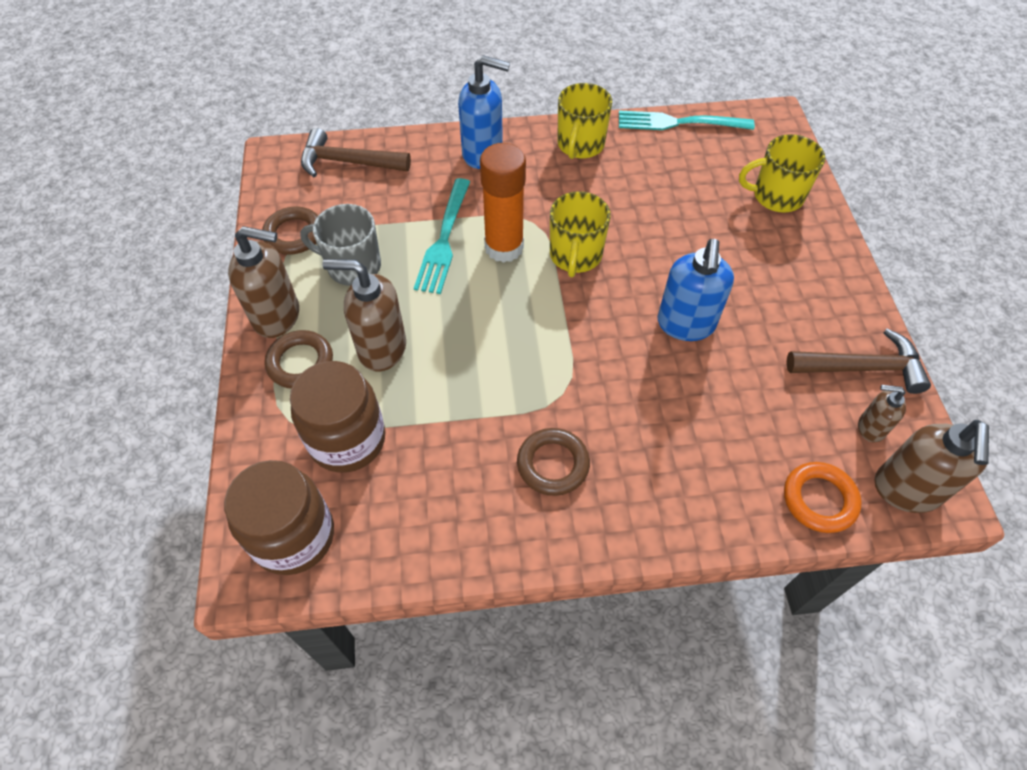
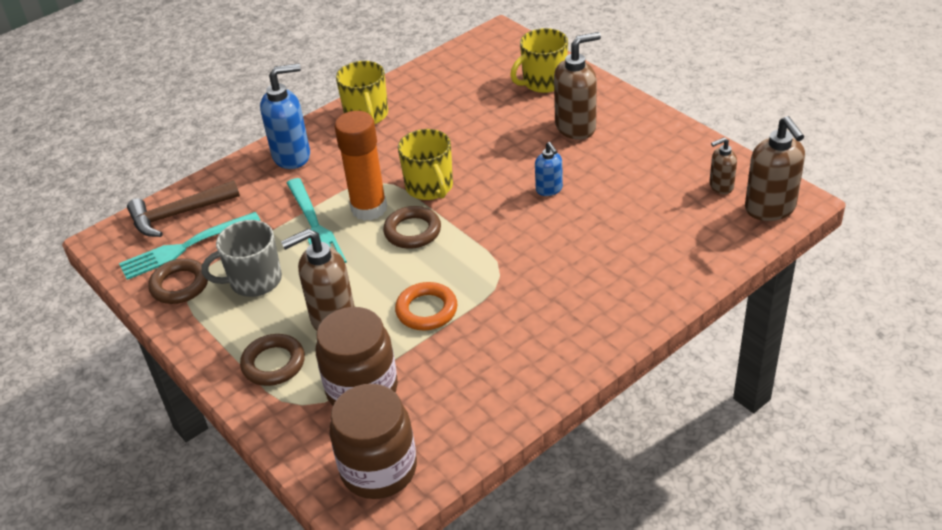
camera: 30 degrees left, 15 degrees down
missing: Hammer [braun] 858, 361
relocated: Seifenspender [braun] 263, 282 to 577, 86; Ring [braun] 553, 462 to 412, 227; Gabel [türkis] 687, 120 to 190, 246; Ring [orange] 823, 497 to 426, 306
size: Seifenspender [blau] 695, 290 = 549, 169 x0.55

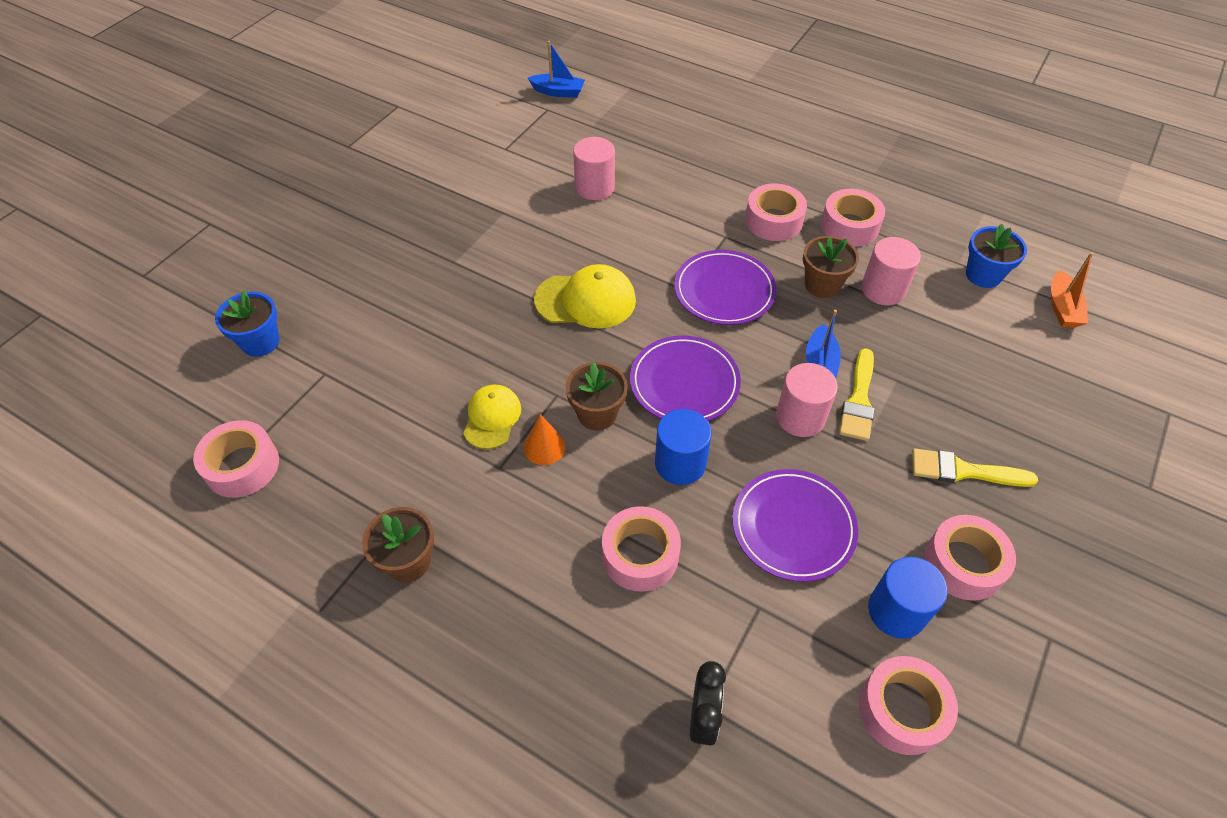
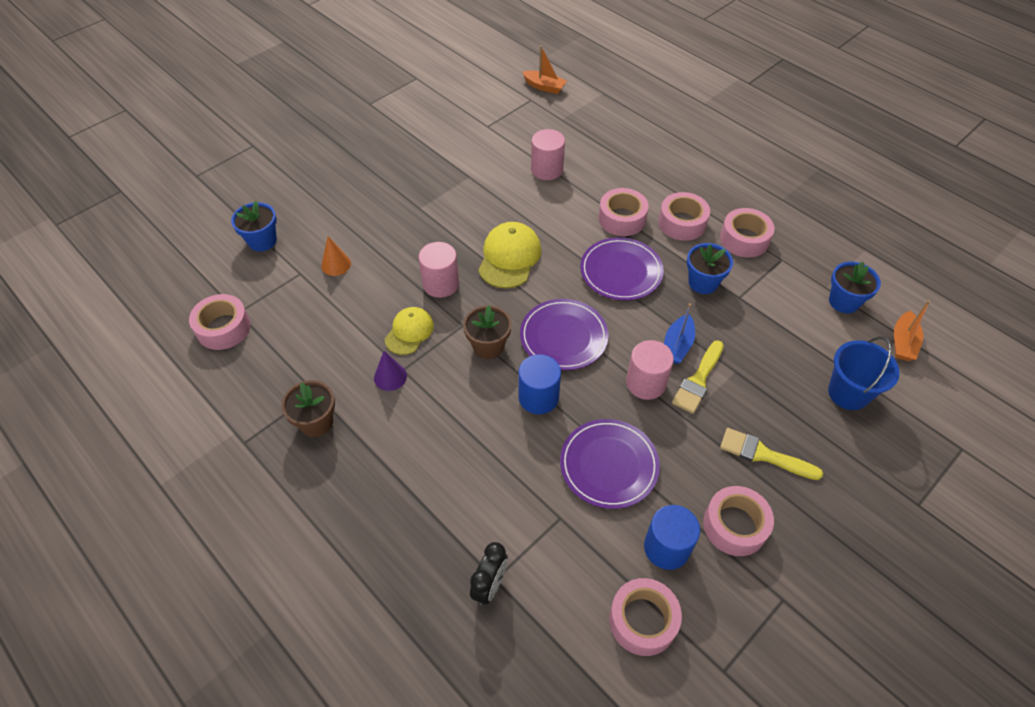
camera: 15 degrees right, 0 degrees up
appeared: Kegel [lila] 390, 371; Eimer [blau] 864, 373
relocated: Kegel [orange] 545, 439 to 336, 256; Klebeband [rosa] 641, 549 to 623, 212; Vollzylinder [rosa] 891, 271 to 439, 270
colour: Boot [blau] 556, 69 to Boot [orange] 544, 70; Blumentopf [braun] 831, 267 to Blumentopf [blau] 710, 268
spun: Kappe [gelb] 585, 296 = 509, 255 90 degrees counterclockwise

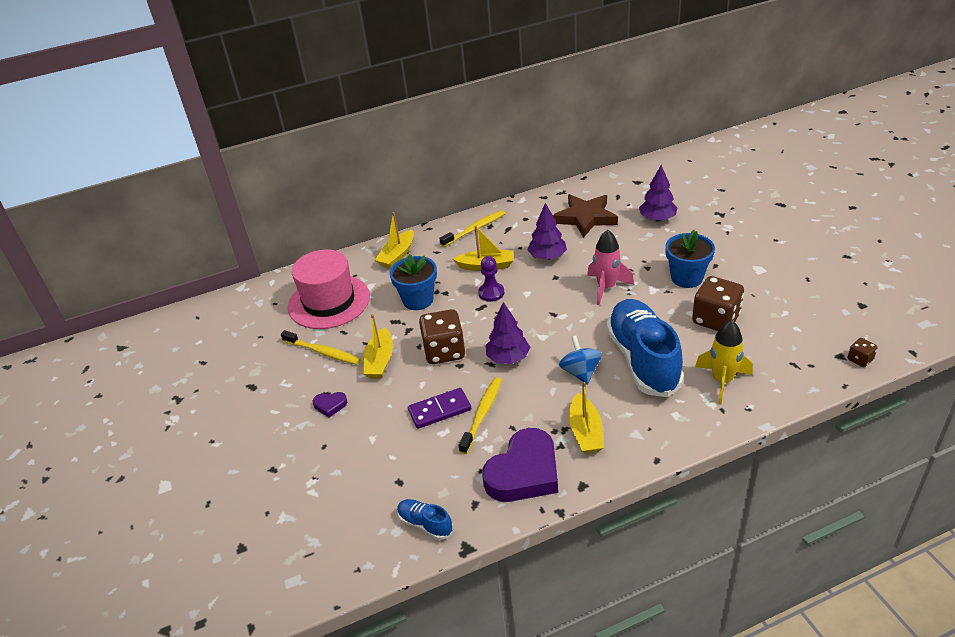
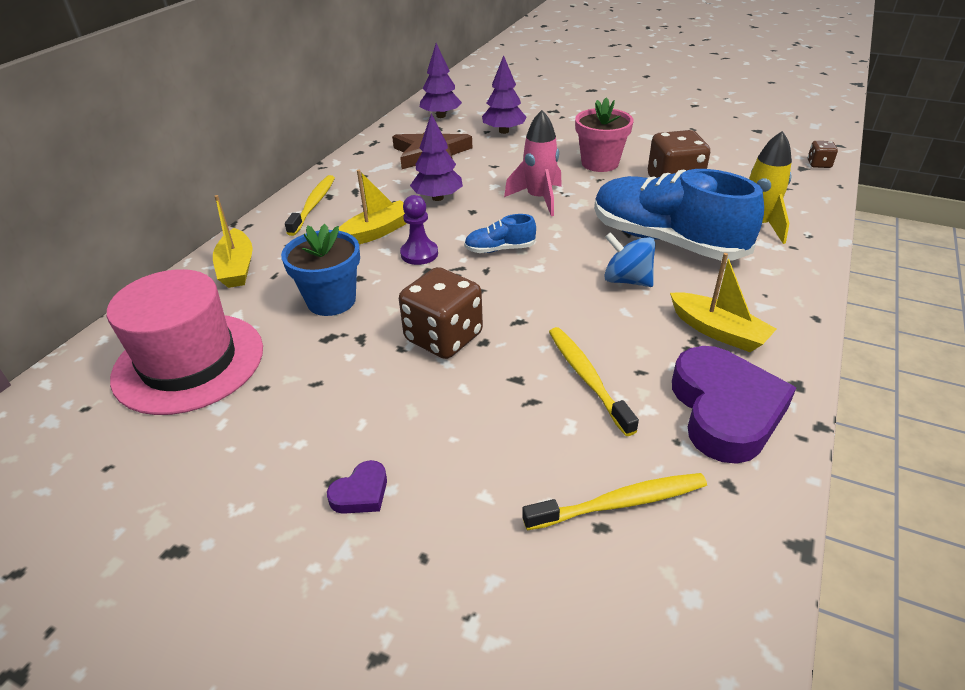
camera: 45 degrees left, 0 degrees up
missing: Boot [gelb] 378, 346; Dominostein [lila] 439, 408
relocated: Zahnbürste [gelb] 321, 347 to 614, 502; Schuh [blau] 425, 519 to 500, 233; Baum [lila] 508, 333 to 441, 80
colour: Blumentopf [blau] 690, 259 to Blumentopf [rosa] 604, 134

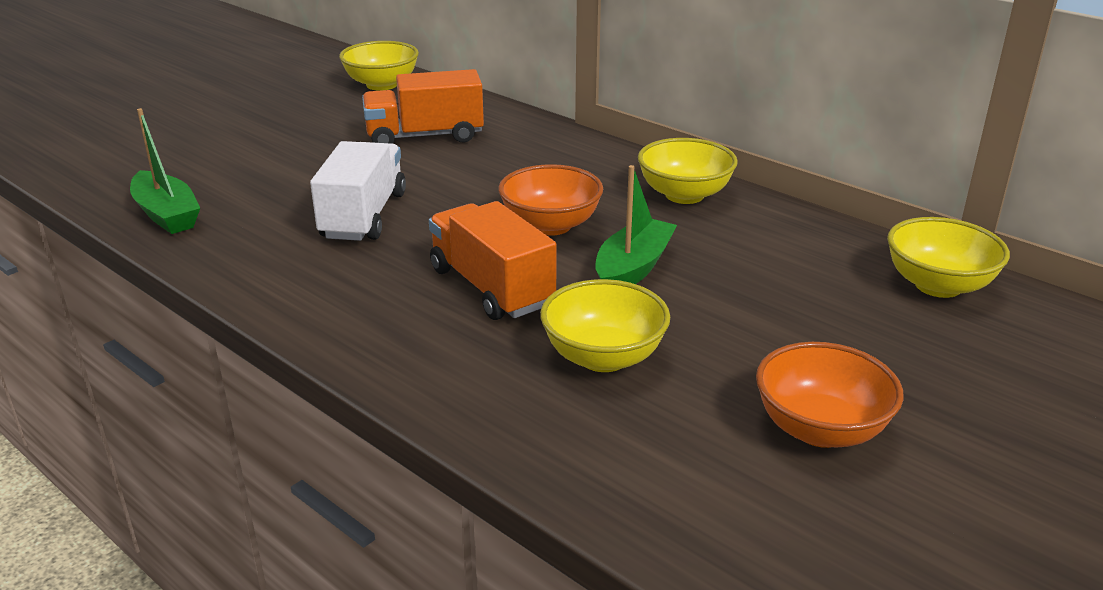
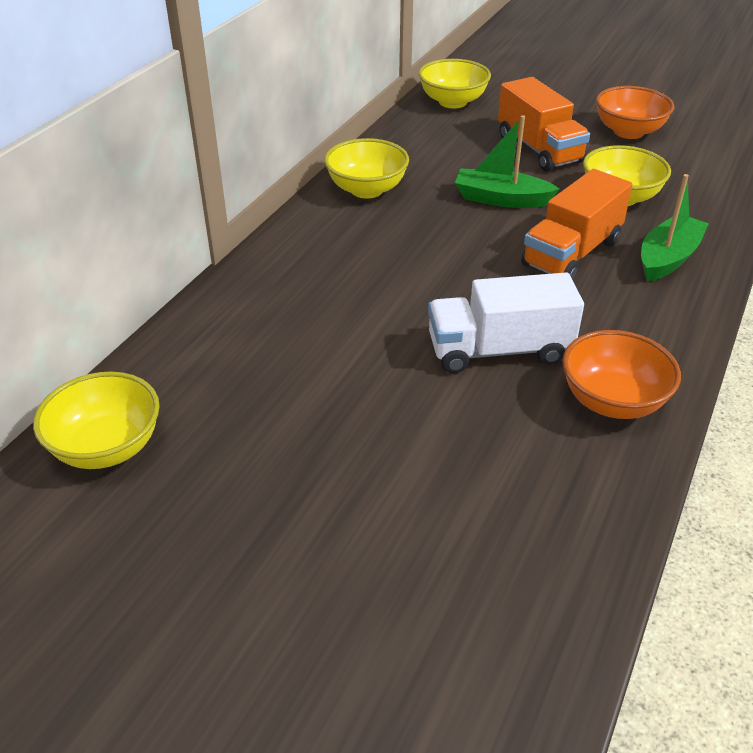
camera: 105 degrees left, 10 degrees up
relocated: Boot [grün] 165, 171 to 675, 227; Lastwagen [orange] 423, 106 to 544, 124; Schüssel [orange] 550, 200 to 621, 374

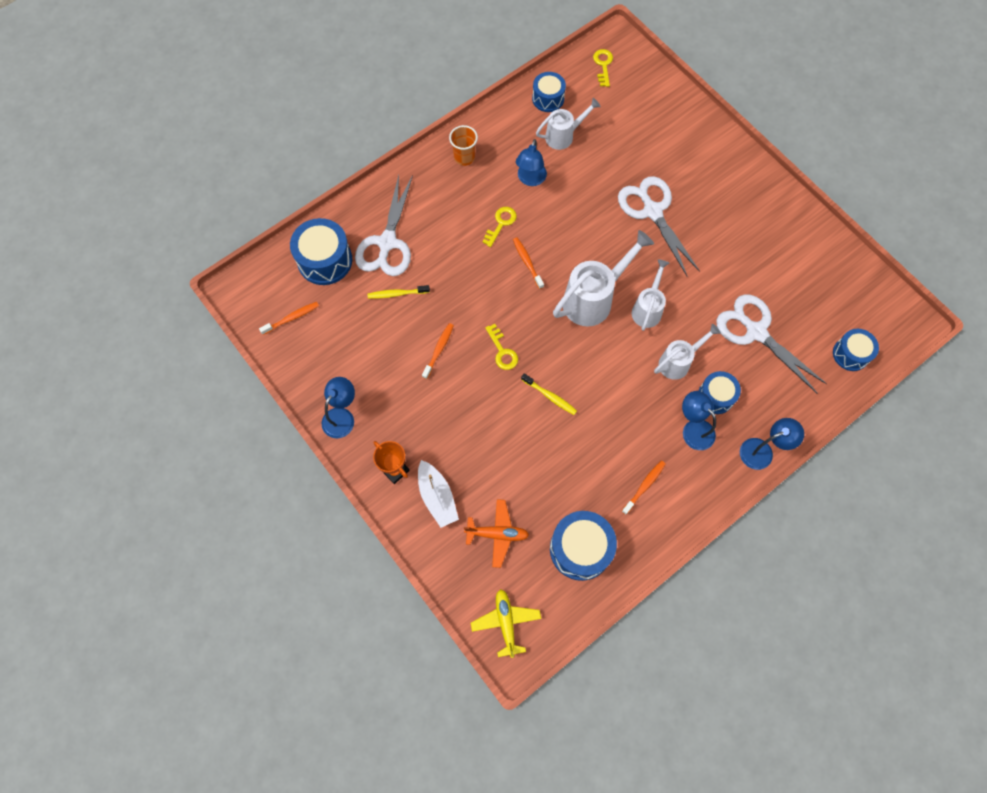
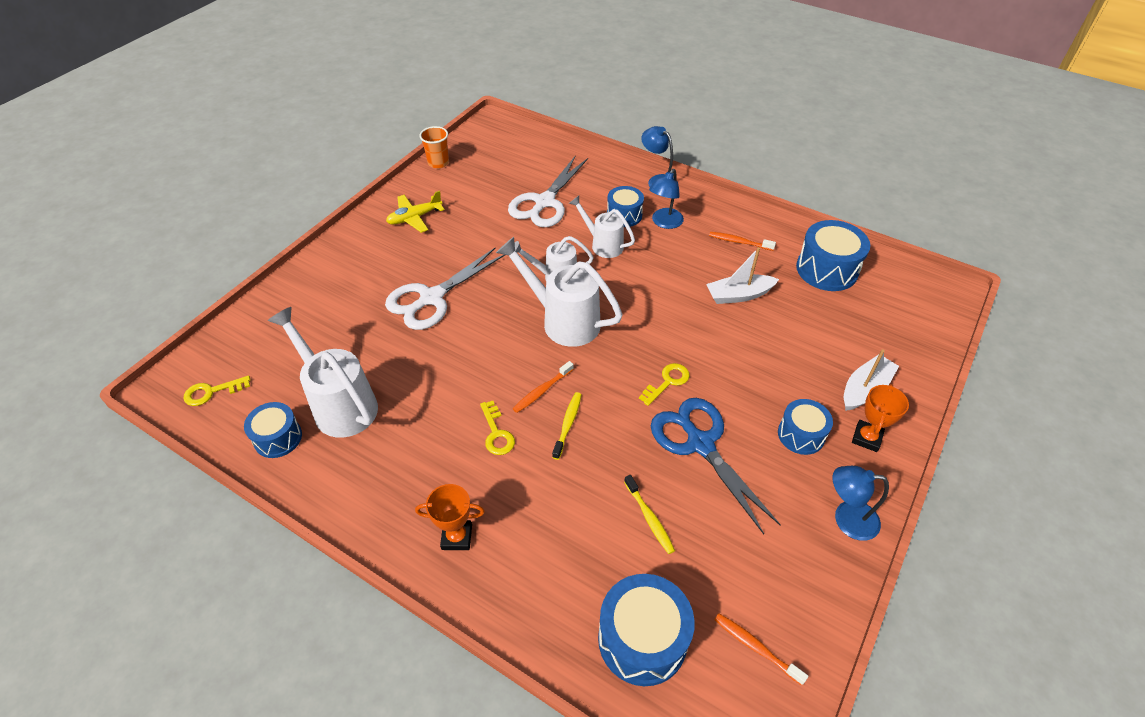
camera: 110 degrees left, 20 degrees down
missing: Schere [weiß] 384, 225; Flugzeug [orange] 496, 533; Lampe [blau] 531, 162
appeared: Pokal [orange] 450, 517; Boot [weiß] 742, 275
relocated: Becher [orange] 463, 145 to 434, 147; Flugzeug [gelb] 506, 623 to 415, 212; Zahnbürste [gelb] 549, 394 to 567, 426; Trommel [blau] 856, 350 to 805, 427
exchanged: Zahnbürste [orange] 438, 351 to Schere [blau] 716, 466
spun: Schlüssel [gelb] 499, 227 = 497, 428 120 degrees counterclockwise
size: Gießkanne [weiß] 568, 124 = 323, 372 x1.62

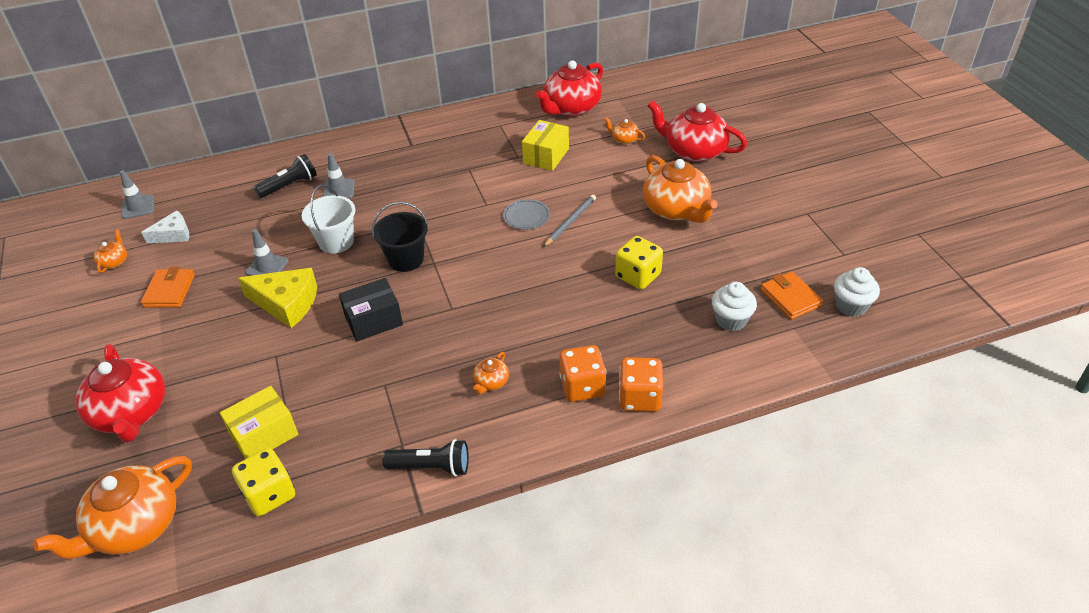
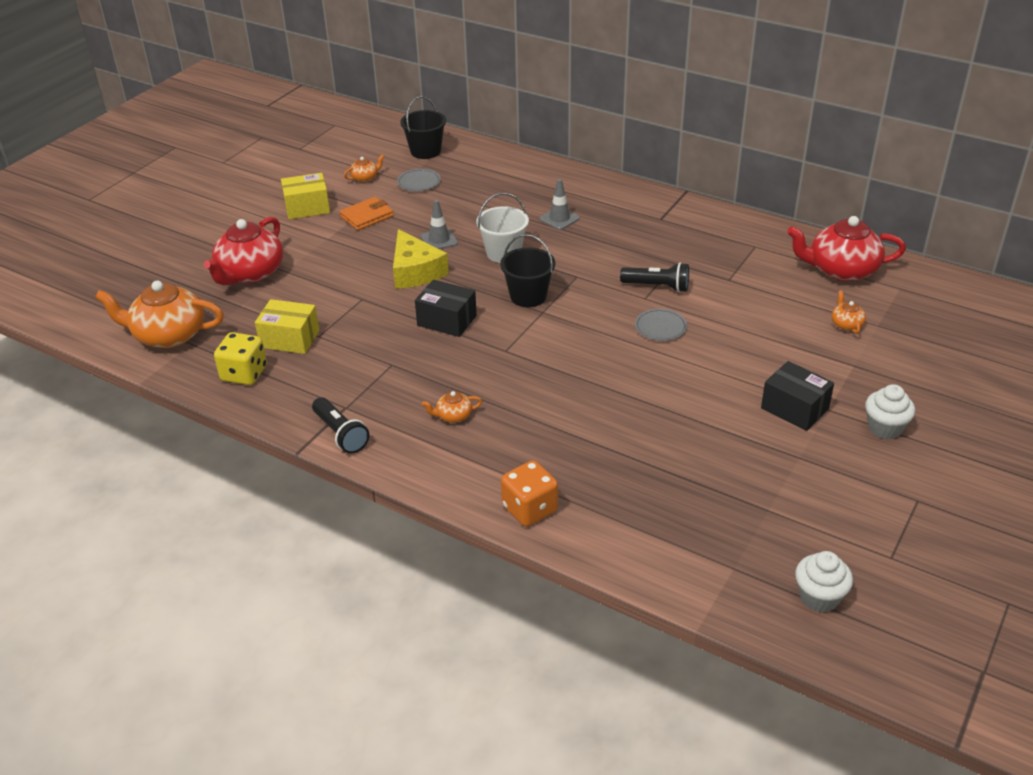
camera: 50 degrees right, 5 degrees down
missing: Bleistift [grau] 569, 221; Spielwürfel [orange] 583, 373; Spielwürfel [gelb] 639, 262; Teekanne [rot] 697, 131; Geldbörse [orange] 792, 295
relocated: Taschenlampe [schwarz] 285, 176 to 654, 277; Schachtel [gelb] 545, 145 to 305, 196; Muffin [weiß] 734, 306 to 890, 411
exchanged: Leitkegel [grau] 137, 194 to Eimer [schwarz] 423, 127; Käse [weiß] 165, 227 to Teller [grau] 419, 180; Teekanne [orange] 680, 189 to Schachtel [schwarz] 797, 396

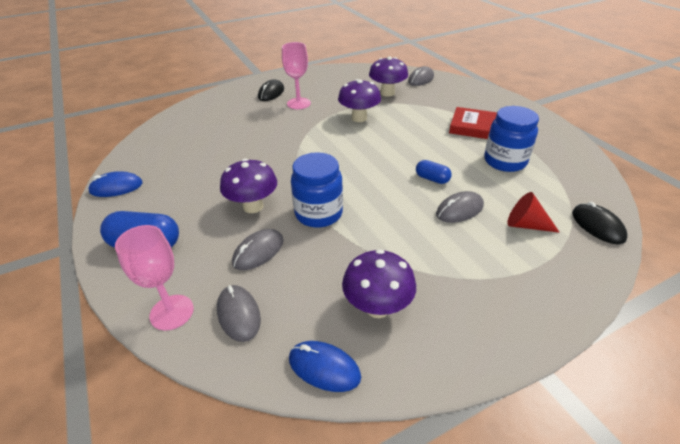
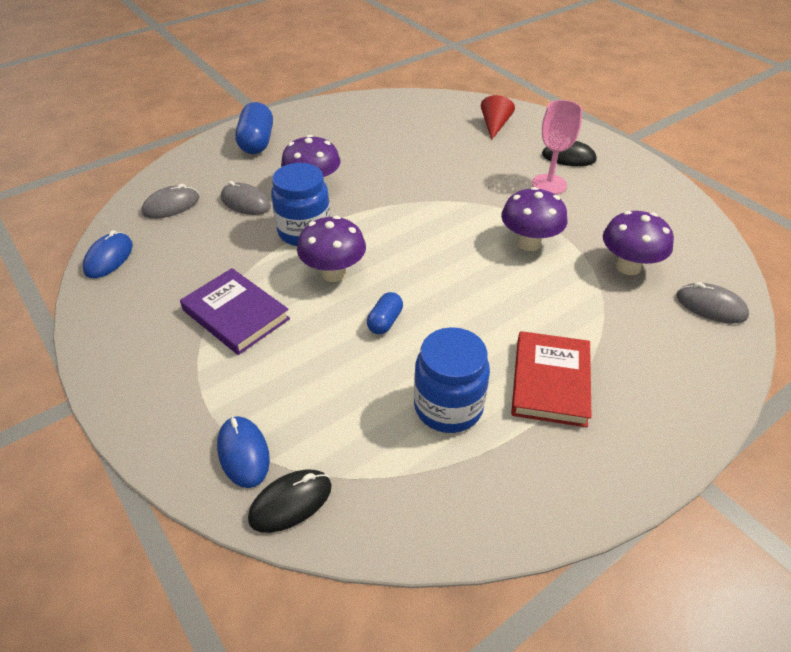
camera: 80 degrees right, 5 degrees up
missing: Kelch [rosa] 154, 278; Computermaus [grau] 460, 207
appeared: Buch [lila] 235, 311
relocated: Computermaus [blau] 115, 184 to 243, 452; Pilz [lila] 379, 283 to 331, 249; Kegel [rot] 533, 212 to 498, 117

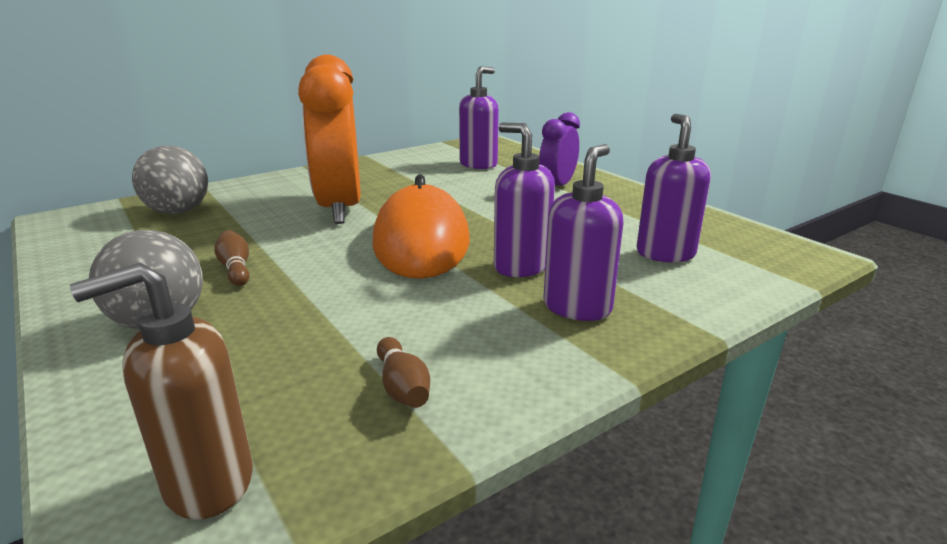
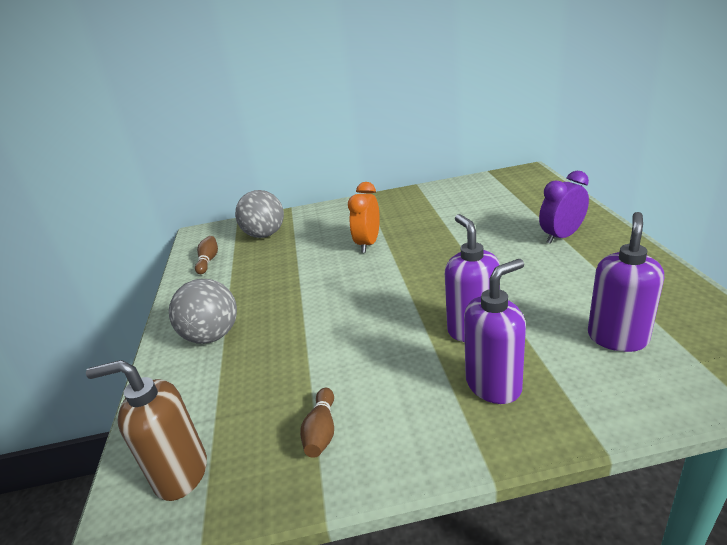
camera: 30 degrees right, 5 degrees up
missing: Computermaus [orange] 421, 227; Seifenspender [lila] 479, 117
relocated: Bowlingkegel [braun] 231, 258 to 206, 255
size: Wecker [orange] 329, 139 = 364, 217 x0.54

